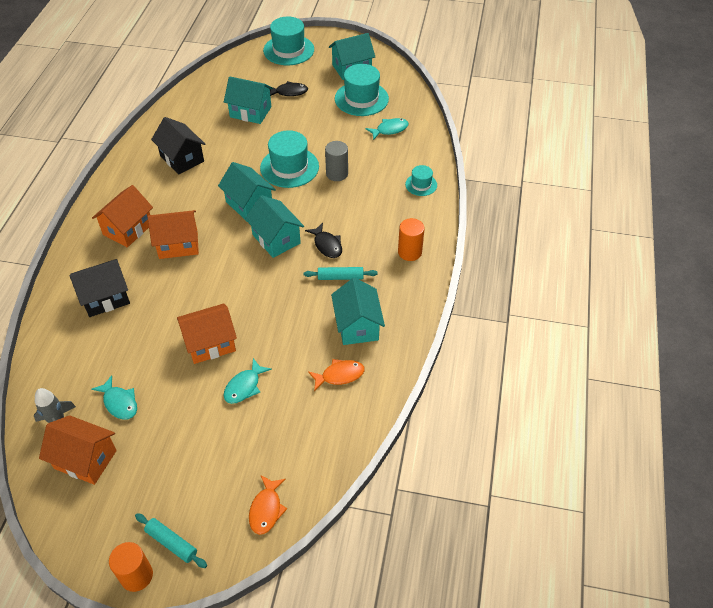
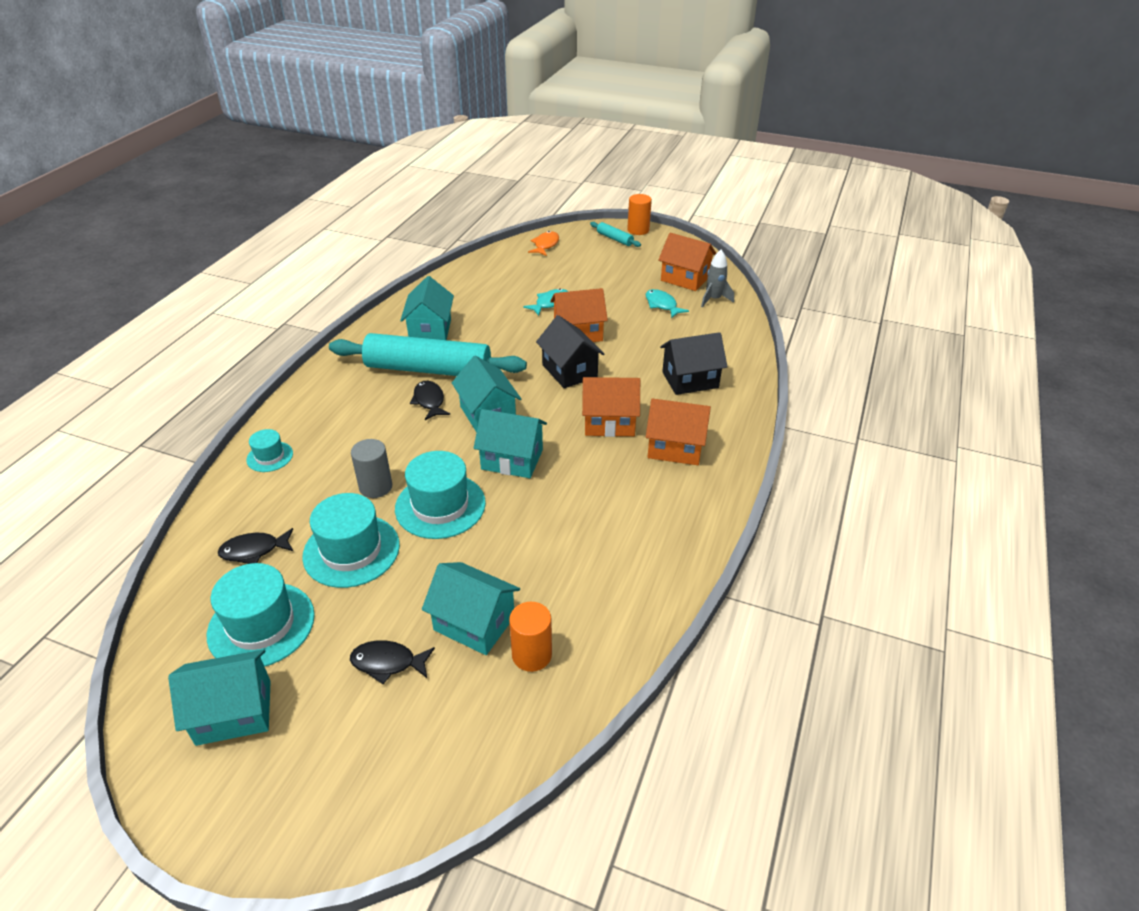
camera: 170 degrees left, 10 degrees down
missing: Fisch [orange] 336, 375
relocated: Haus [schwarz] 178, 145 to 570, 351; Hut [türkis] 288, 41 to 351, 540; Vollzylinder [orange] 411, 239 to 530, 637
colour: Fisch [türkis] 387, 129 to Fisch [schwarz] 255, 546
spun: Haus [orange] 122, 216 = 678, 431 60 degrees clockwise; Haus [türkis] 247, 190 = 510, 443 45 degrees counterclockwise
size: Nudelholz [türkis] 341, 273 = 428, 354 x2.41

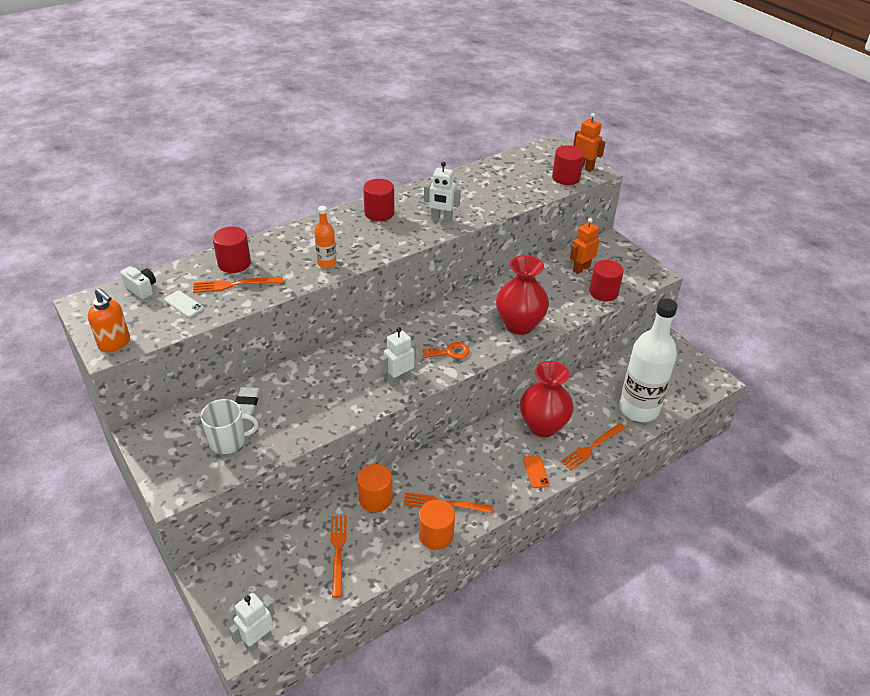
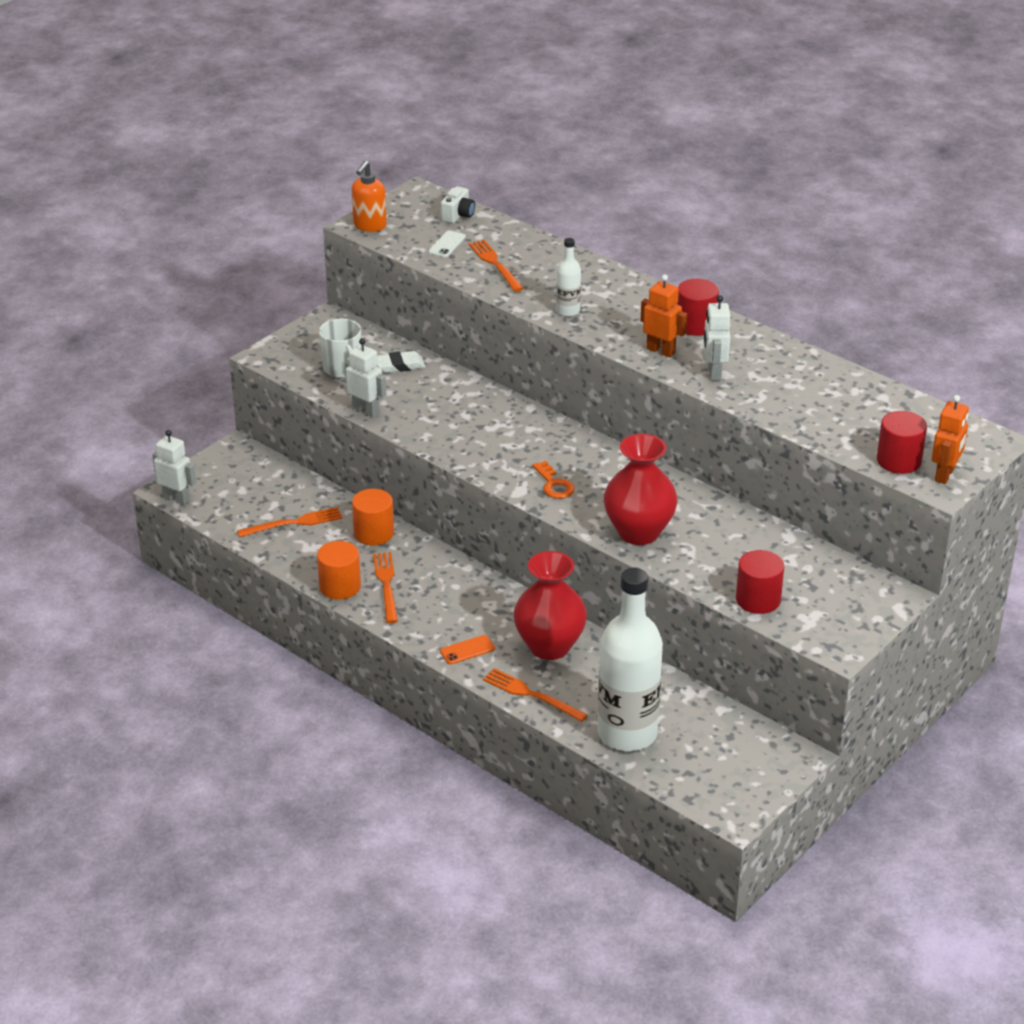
camera: 75 degrees right, 5 degrees down
missing: Vollzylinder [rot] 232, 250
relocated: Roboter [weiß] 398, 357 to 365, 377; Roboter [orange] 584, 246 to 663, 315
colour: Flasche [orange] 325, 237 to Flasche [weiß] 568, 277

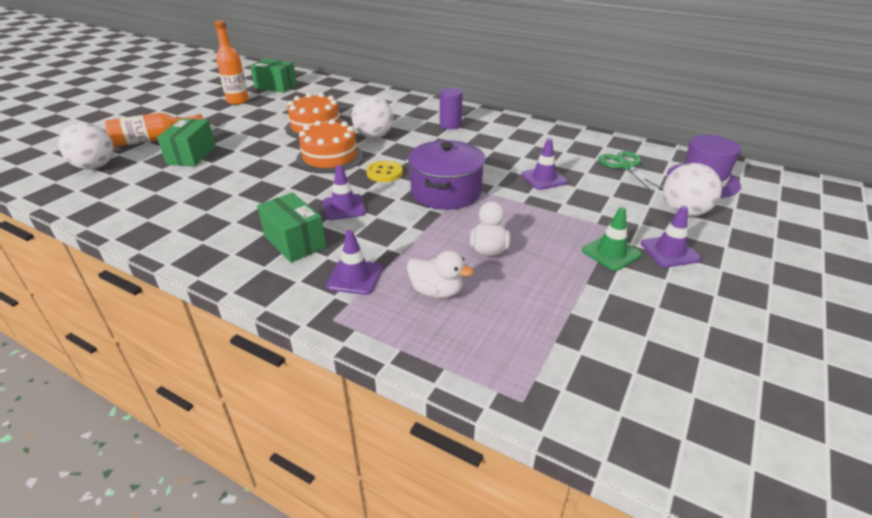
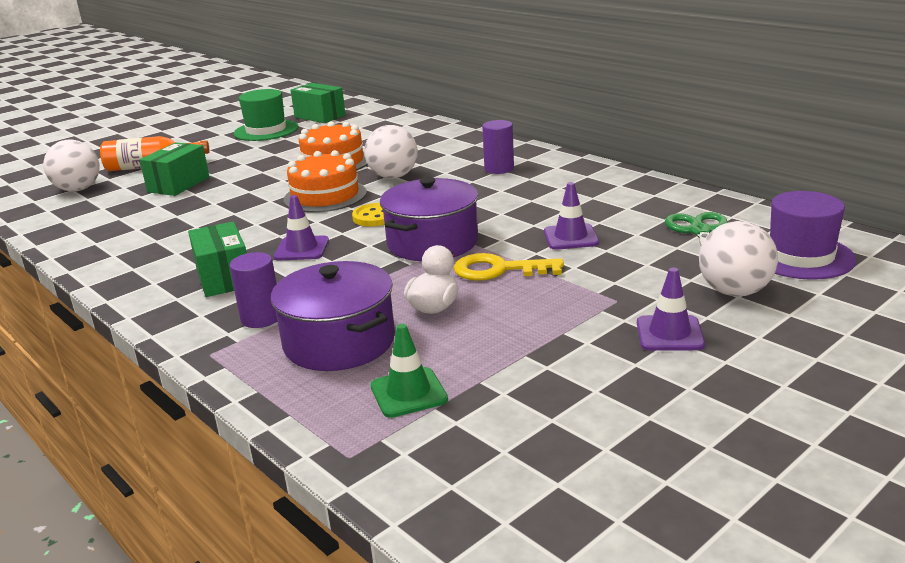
camera: 20 degrees right, 10 degrees down
appeared: Schlüssel [gelb] 509, 267
relocated: Leitkegel [grün] 612, 239 to 409, 371
exchanged: Flasche [orange] 231, 63 to Hut [grün] 266, 115; Leitkegel [lila] 354, 262 to Vollzylinder [lila] 253, 290; Ente [weiß] 440, 274 to Kochtopf [lila] 333, 316

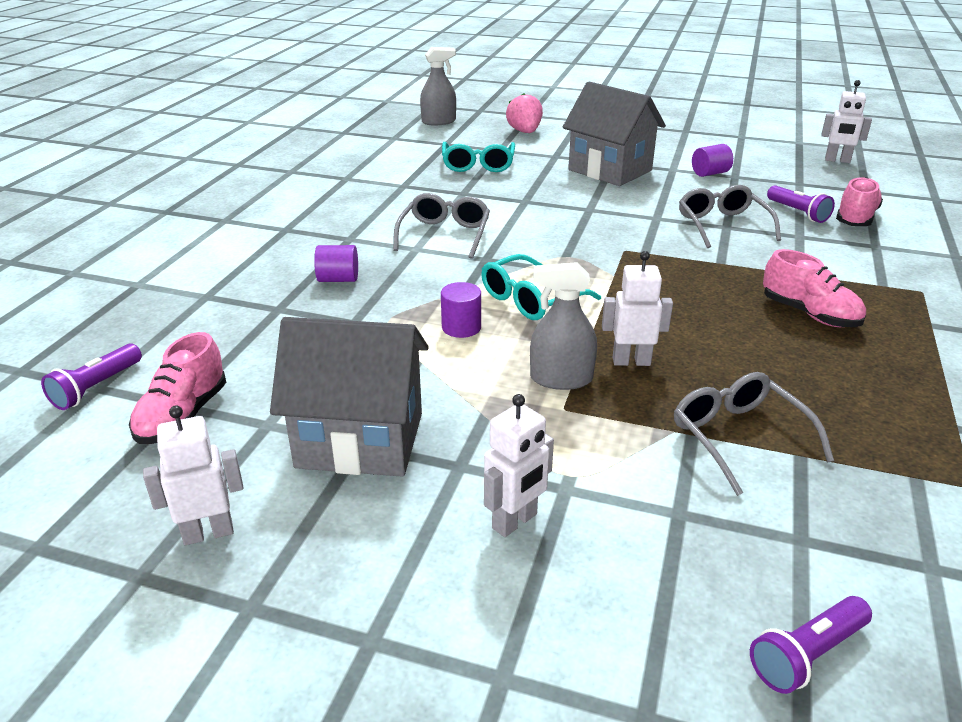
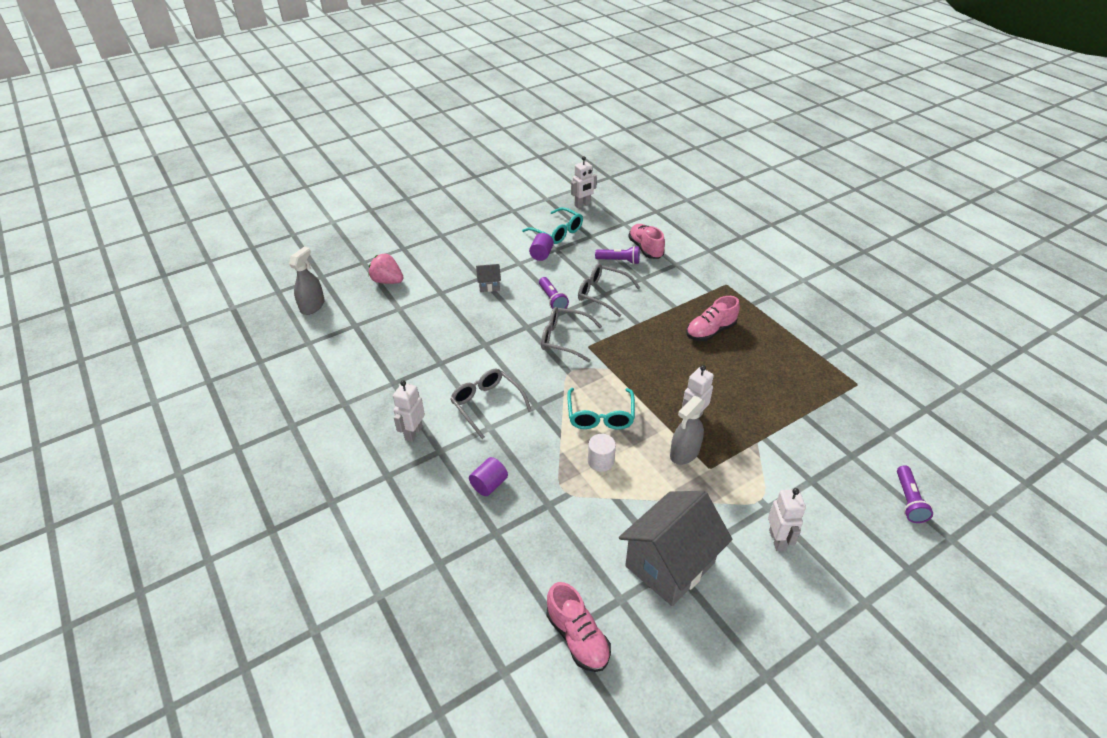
camera: 50 degrees left, 10 degrees up
relocated: Taschenlampe [lila] 91, 376 to 554, 294; Roboter [weiß] 193, 475 to 409, 411; Brille [türkis] 478, 157 to 552, 225; Brille [grau] 754, 434 to 571, 334
colour: Vollzylinder [lila] 461, 310 to Vollzylinder [weiß] 602, 453
spun: Schuh [rosa] 814, 288 = 713, 318 150 degrees clockwise
size: Haus [grau] 614, 134 = 488, 278 x0.43

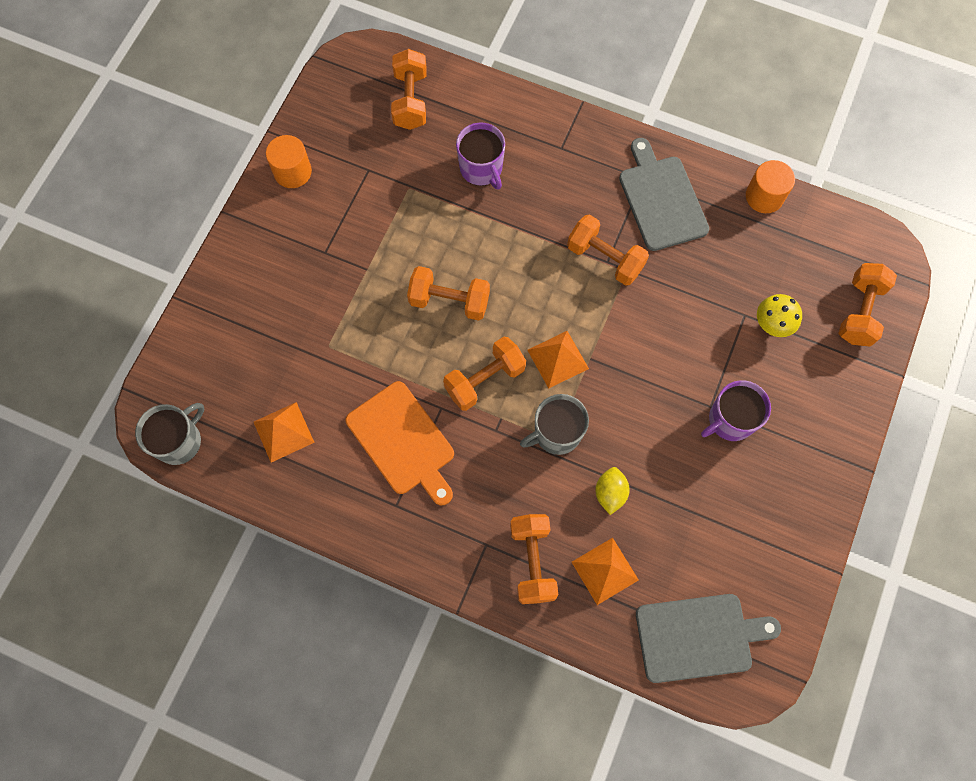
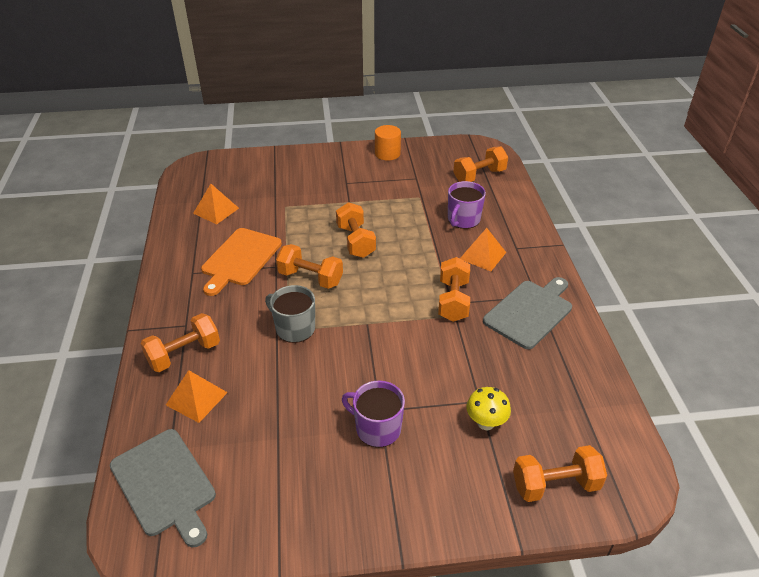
camera: 60 degrees right, 30 degrees down
missing: Tasse [grau] 169, 434; Zitrone [gelb] 612, 491; Vollzylinder [orange] 770, 186
relocated: Pyramide [orange] 558, 359 to 483, 249

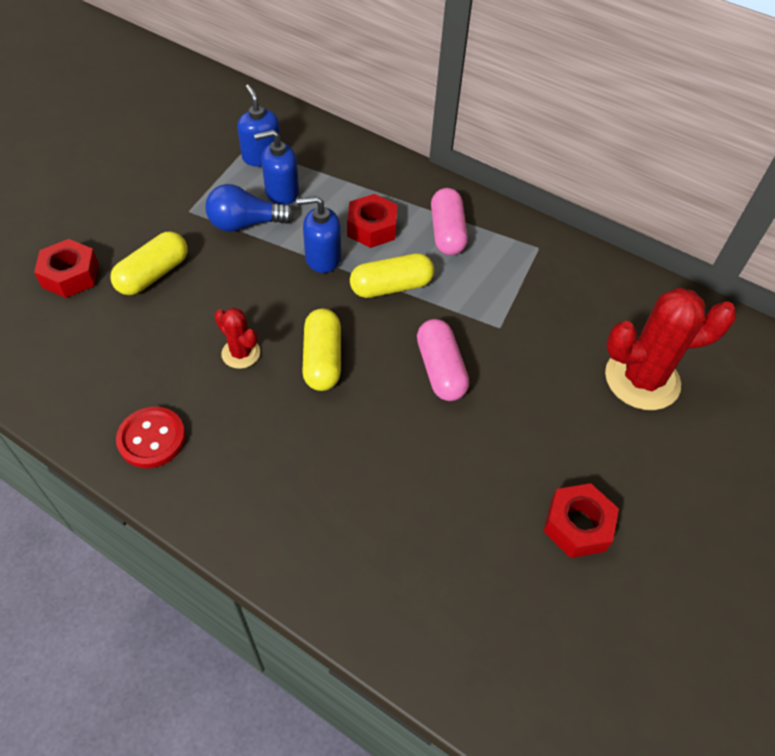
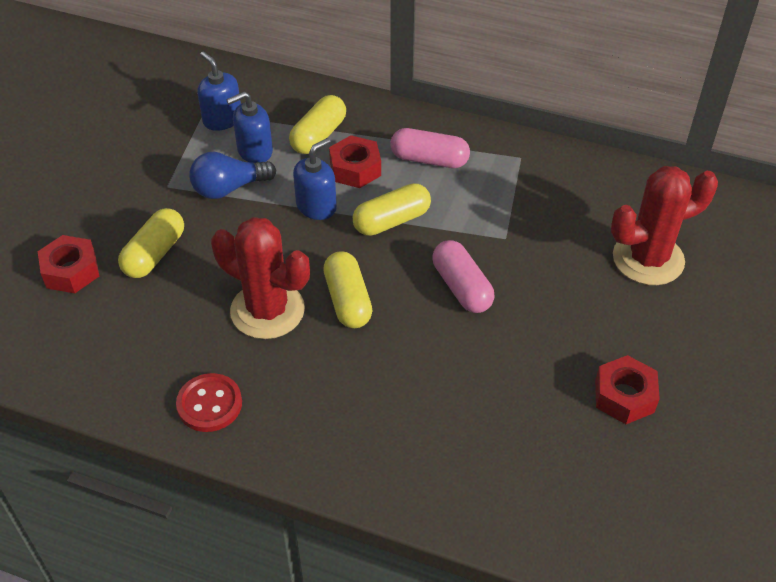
camera: 10 degrees left, 5 degrees down
appeared: Kapsel [gelb] 317, 124
spun: Seifenspender [blau] 318, 234 = 315, 179 150 degrees clockwise; Kapsel [rosa] 449, 221 = 430, 148 60 degrees counterclockwise
size: Kaktus [rot] 237, 338 = 260, 278 x1.95

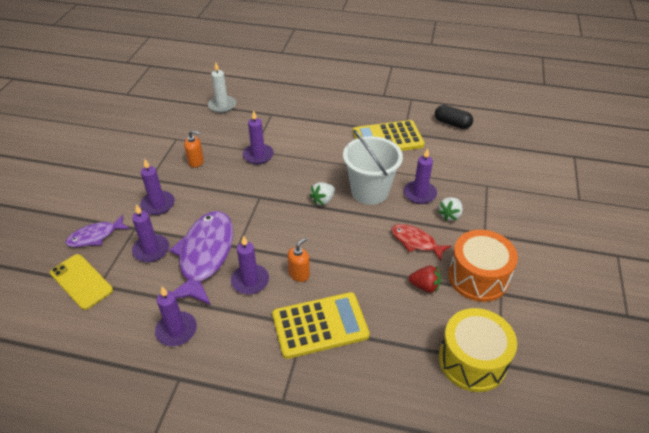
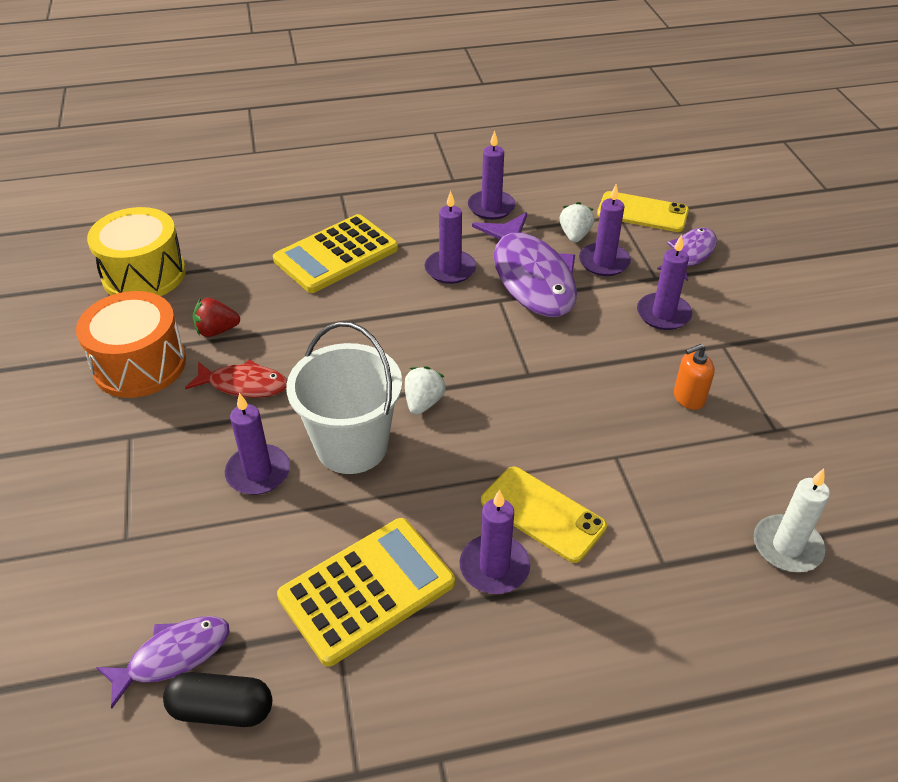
camera: 155 degrees right, 0 degrees up
missing: Seifenspender [orange] 298, 260
appeared: Fisch [lila] 163, 662; Handy [gelb] 544, 515
relocated: Kerze [lila] 258, 137 to 494, 542; Erdbeere [weiß] 450, 209 to 577, 222

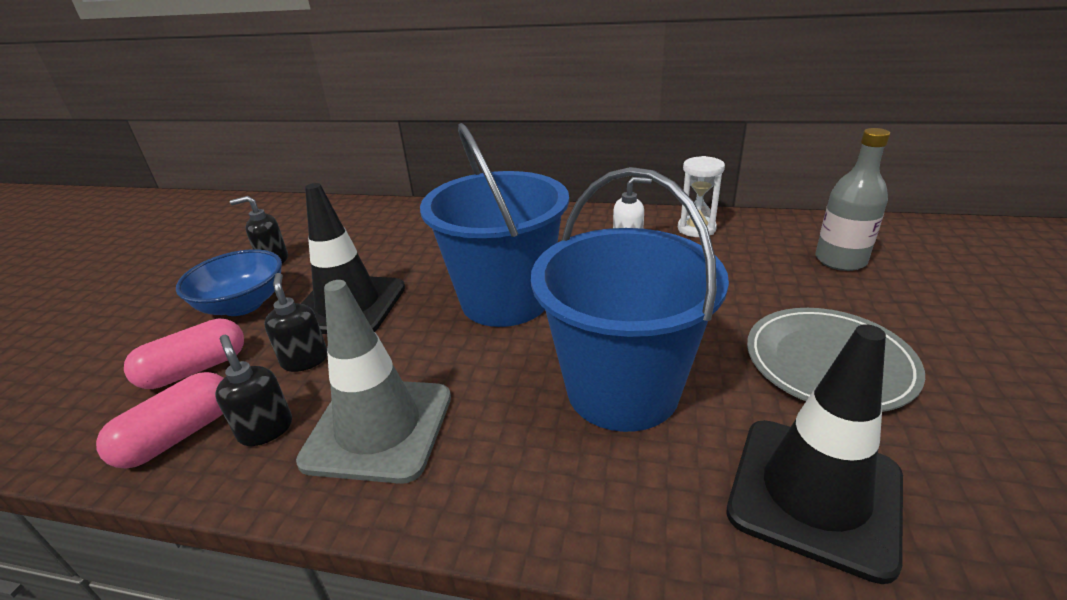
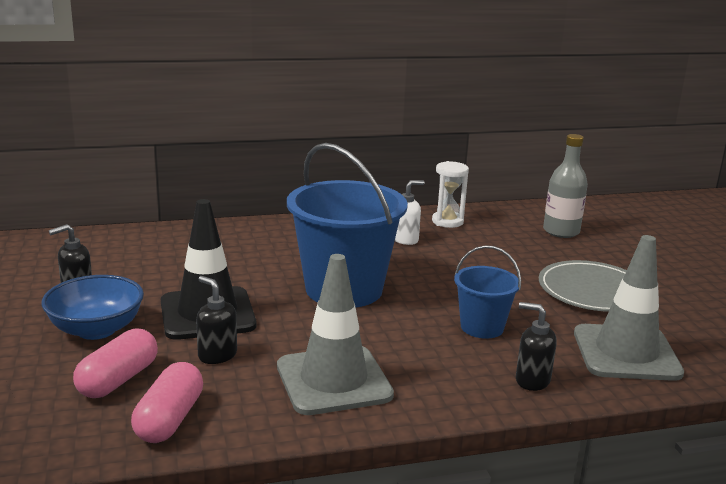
camera: 30 degrees left, 10 degrees down
relocated: Seifenspender [schwarz] 253, 390 to 536, 346
colour: Leitkegel [schwarz] 815, 454 to Leitkegel [grau] 629, 308
size: Eimer [blau] 630, 299 = 487, 292 x0.52

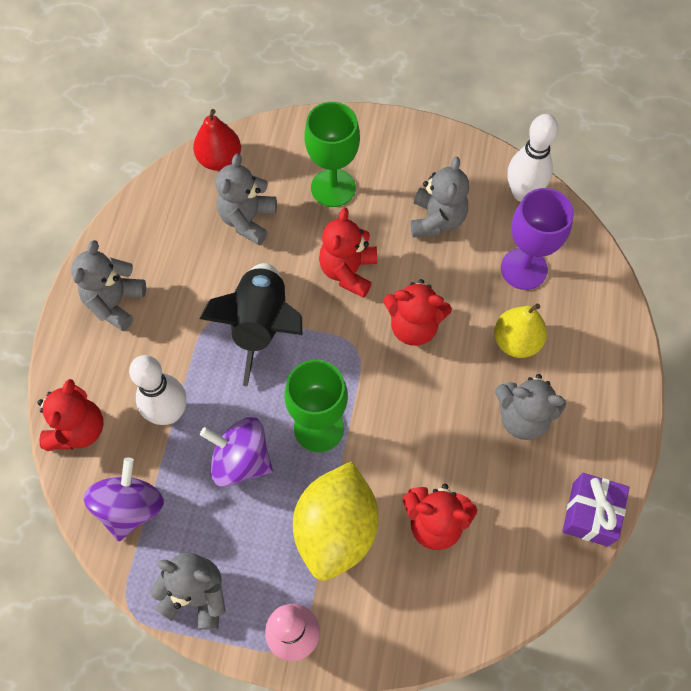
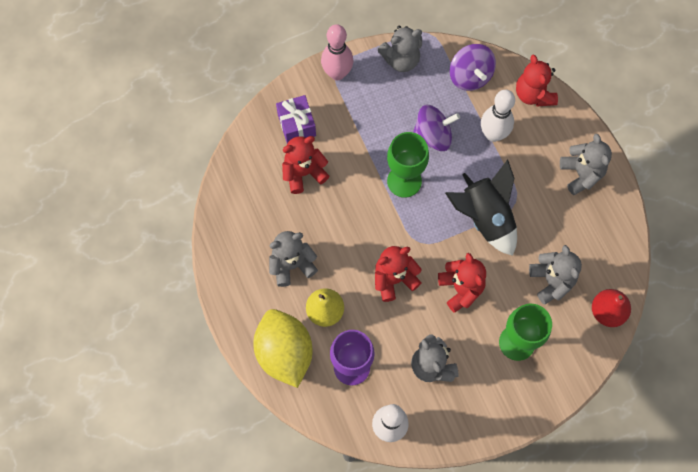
camera: 145 degrees right, 5 degrees up
relocated: Zitrone [gelb] 336, 521 to 282, 348; Geschenk [lila] 595, 510 to 296, 119

